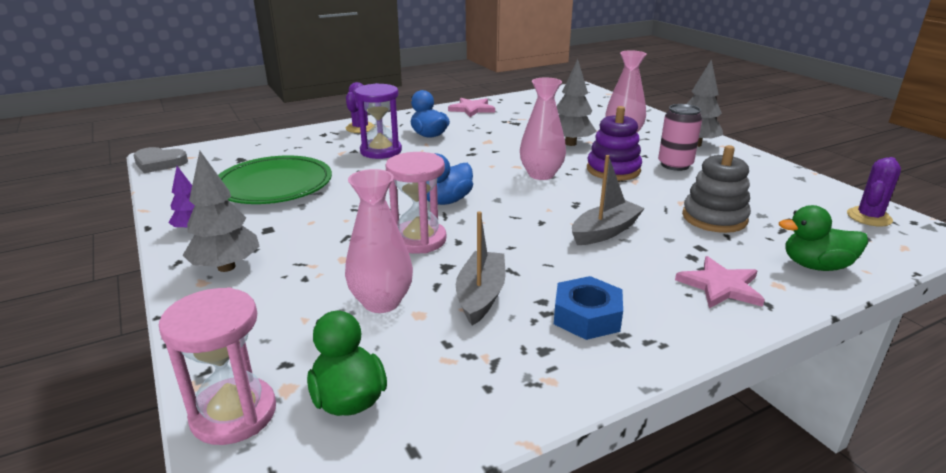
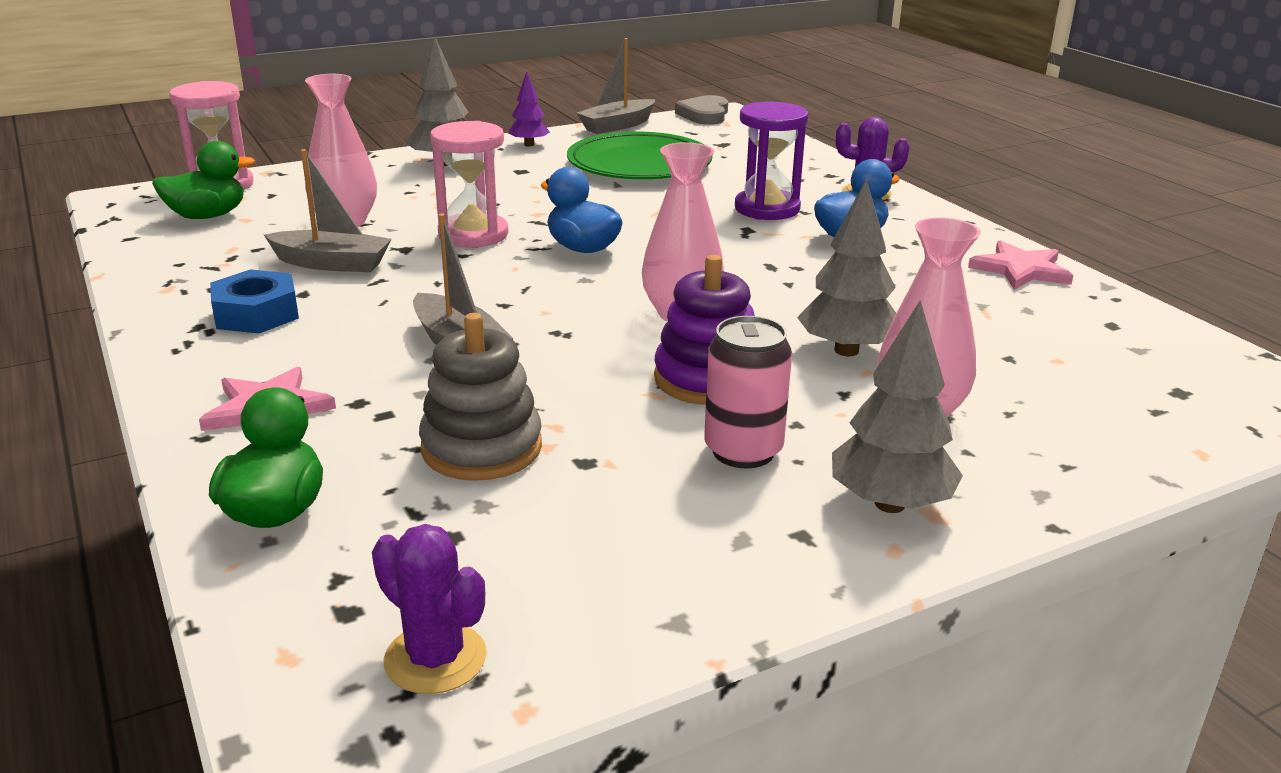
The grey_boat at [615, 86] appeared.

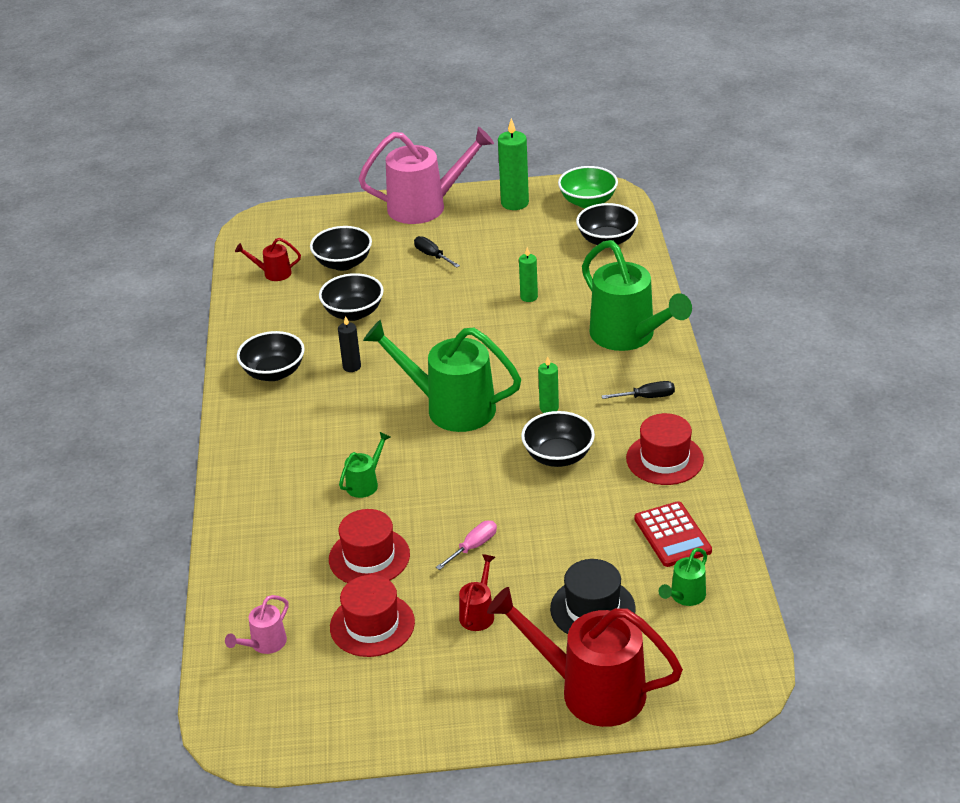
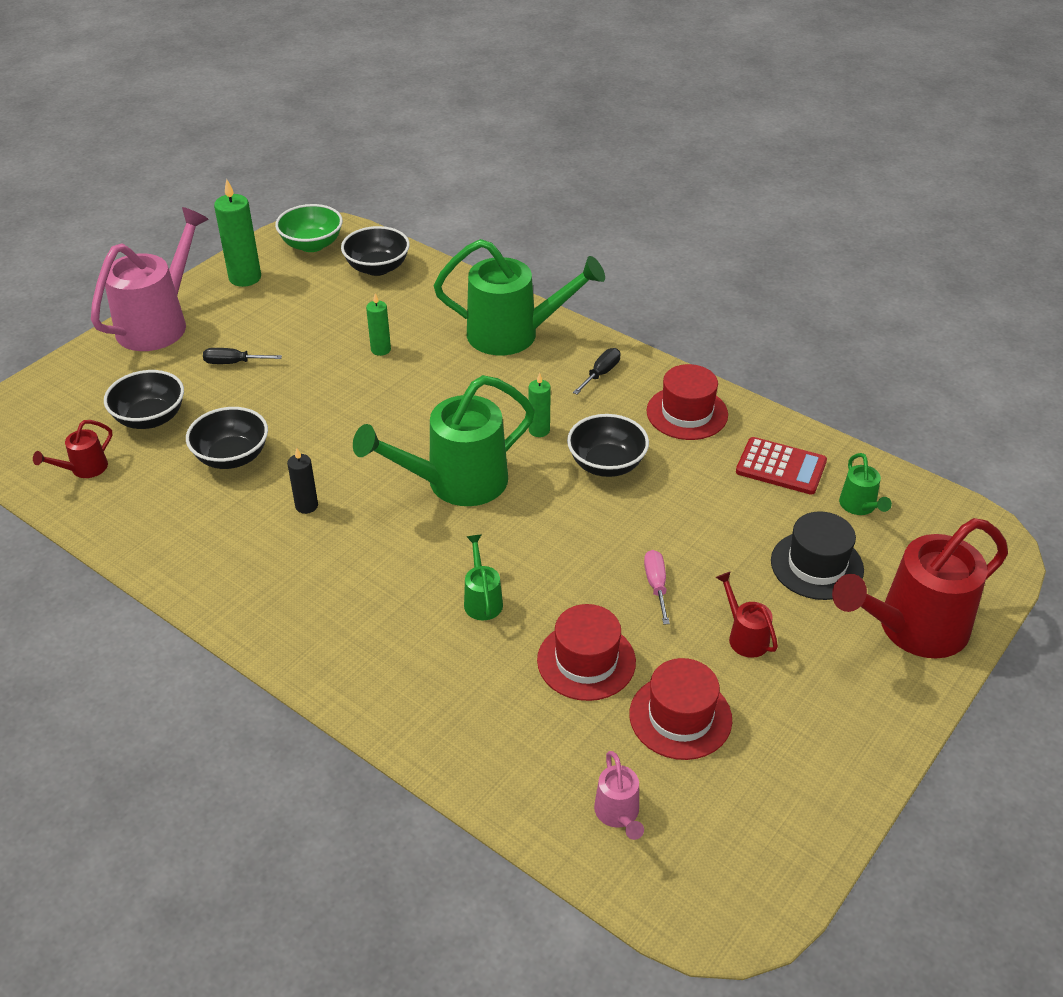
The black_bowl at [271, 356] disappeared.

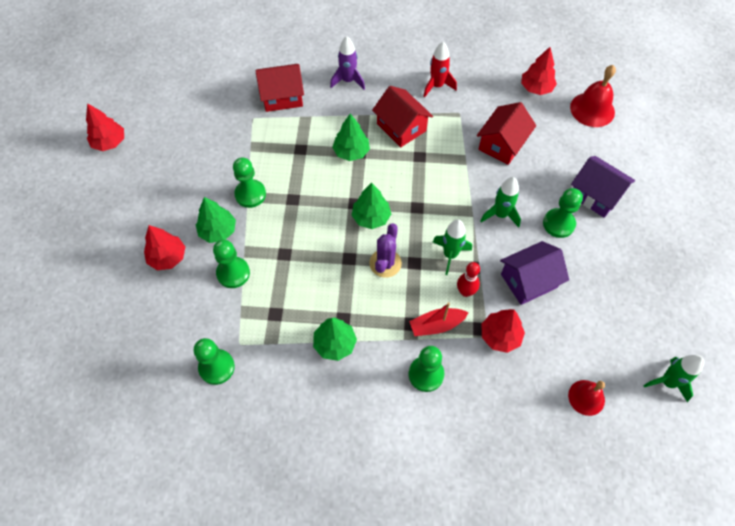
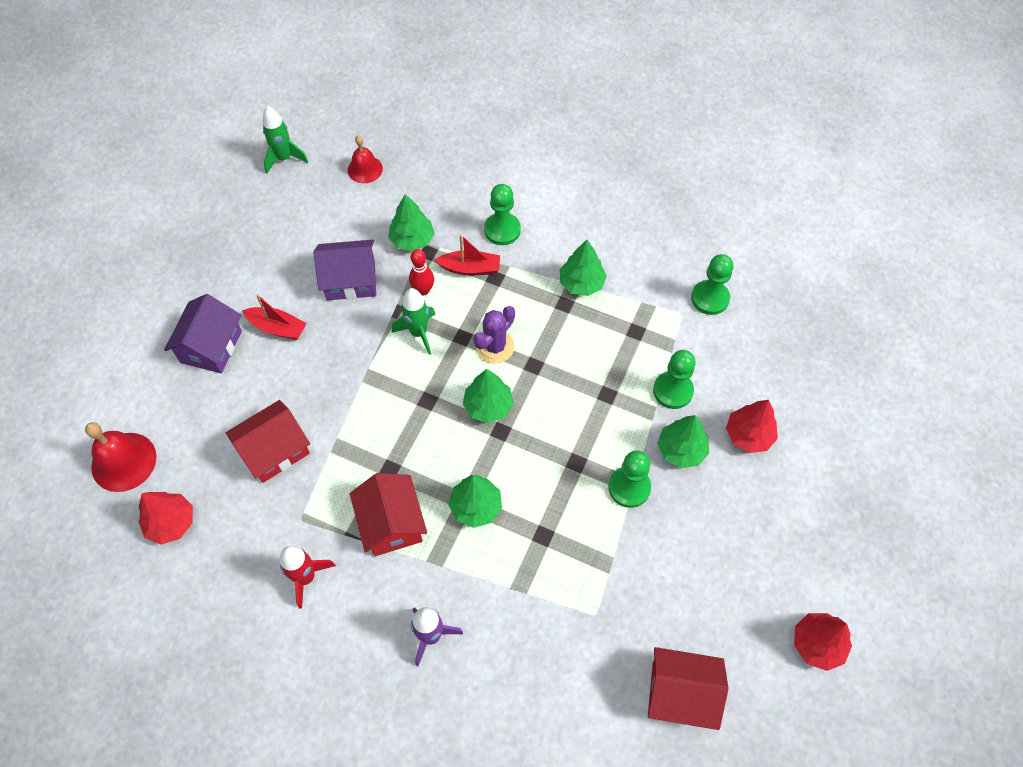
The purple_house at [603, 187] turned 45 degrees clockwise.
The green_pawn at [563, 213] was replaced by the red_boat at [274, 317].
The red_tree at [503, 331] became the green_tree at [411, 222].
The red_house moved from [280, 88] to [688, 688].
The green_rocket at [500, 202] disappeared.

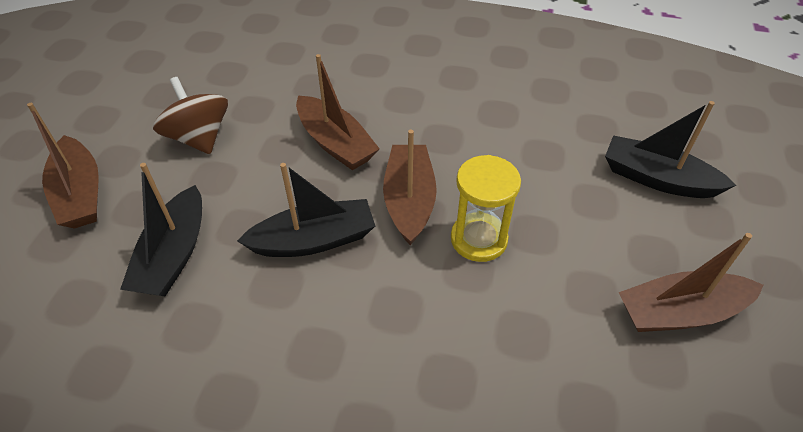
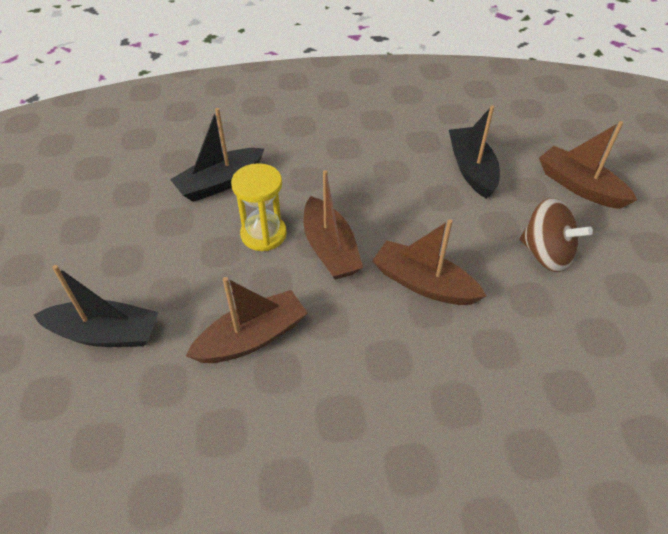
The black_boat moved from [306, 210] to [217, 155].
The brown_boat moved from [691, 282] to [246, 320].

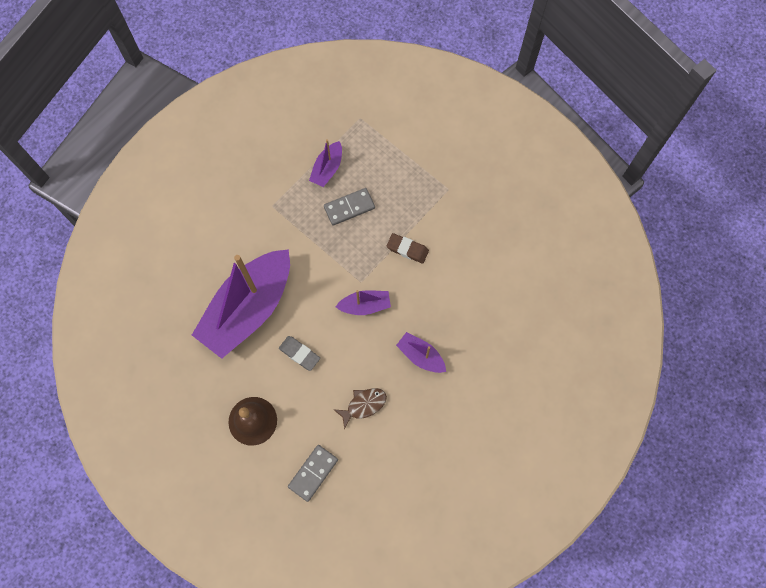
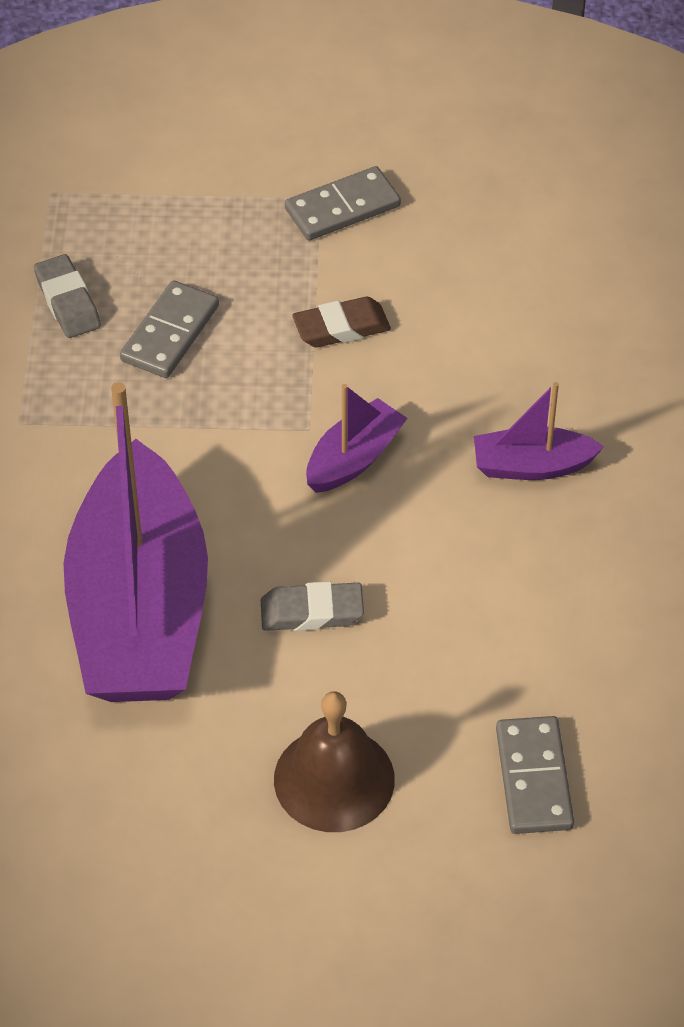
The purple_boat at [325, 163] was replaced by the grey_eraser at [67, 296].
The grey_domino at [343, 203] appeared.
The brown_fish at [360, 409] disappeared.

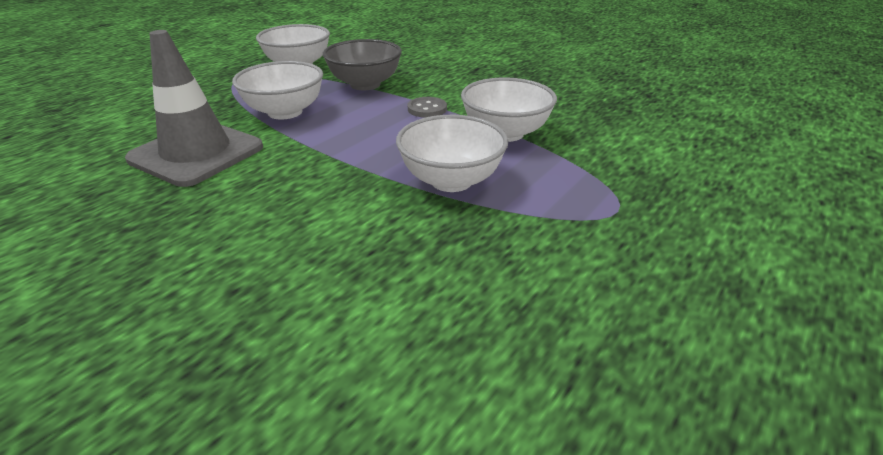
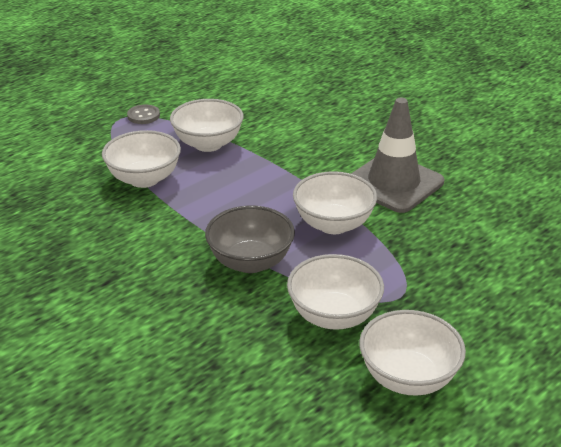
The grey_button moved from [427, 107] to [143, 114].
The white_bowl at [412, 353] appeared.

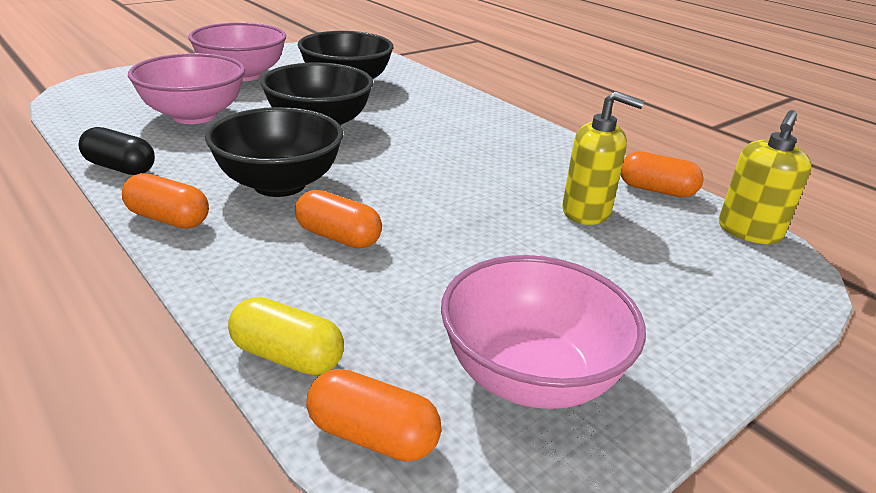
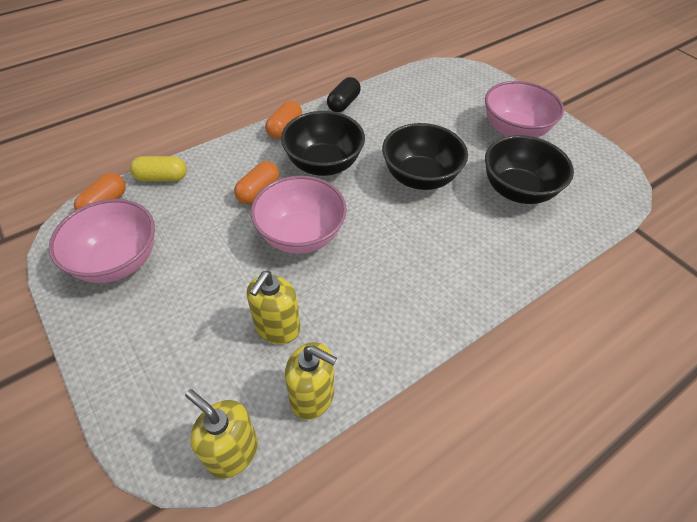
The yellow_capsule at [286, 336] turned 60 degrees clockwise.
The pink_bowl moved from [186, 88] to [299, 215].
The orange_capsule at [662, 174] was replaced by the yellow_soap_dispenser at [311, 381].

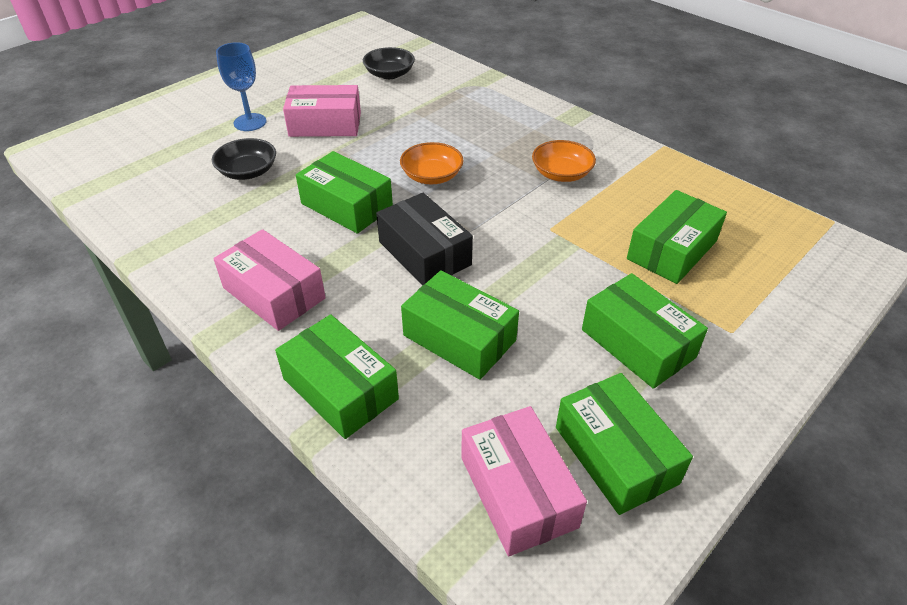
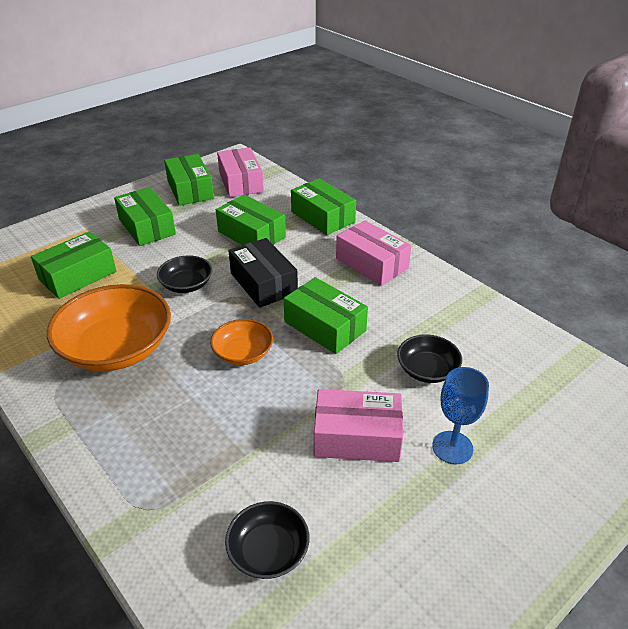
The orange_bowl at [564, 161] changed to 1.91 times the size.
The black_bowl at [184, 274] appeared.

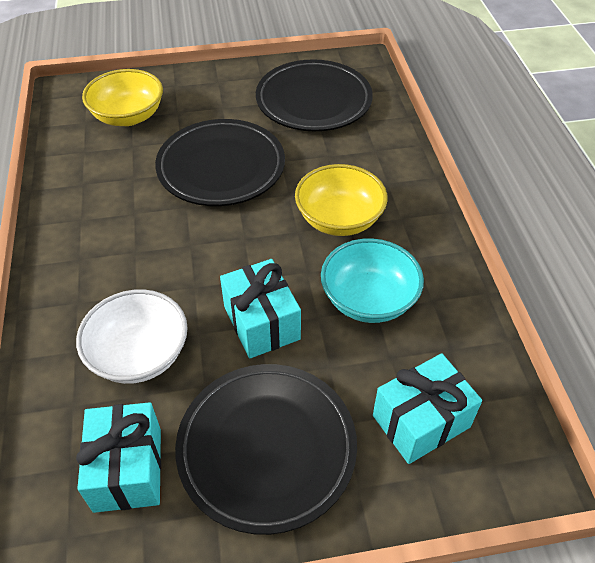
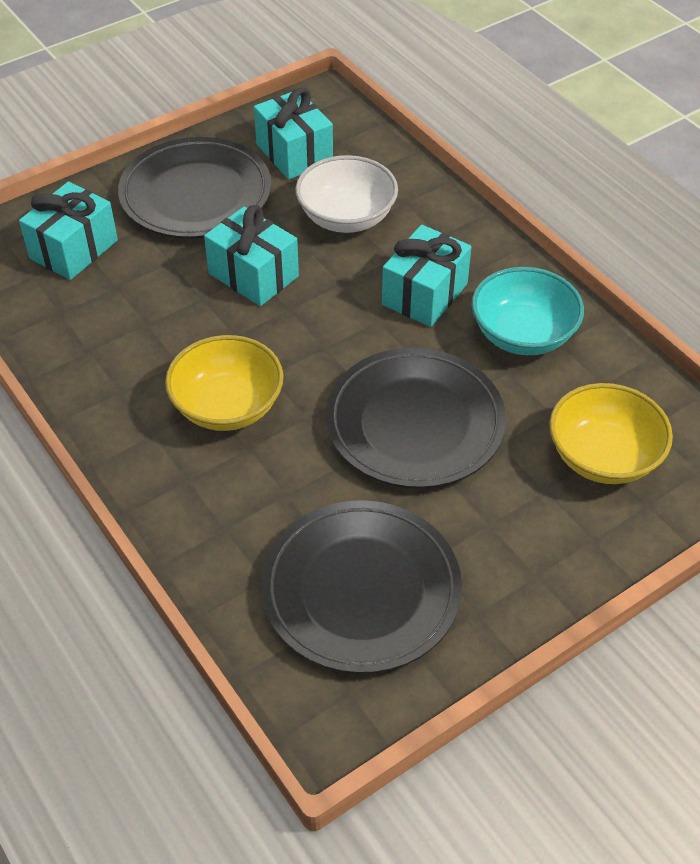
The turquoise_gift at [426, 276] appeared.
The turquoise_bowl moved from [372, 280] to [528, 311].

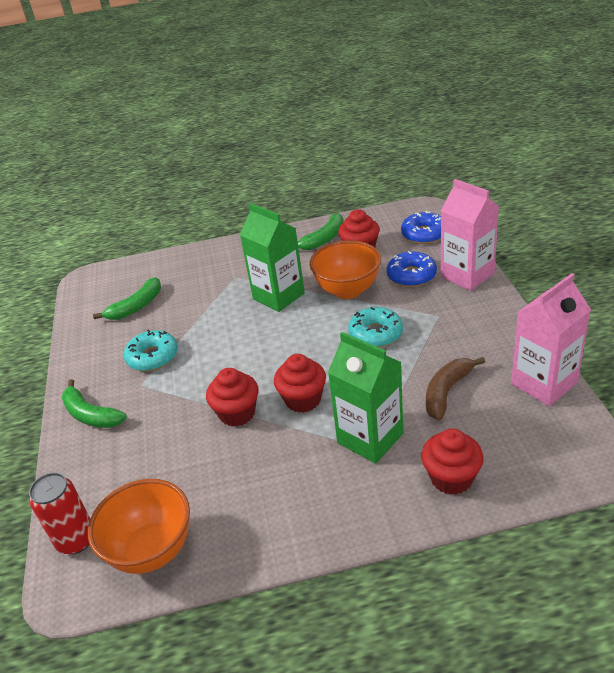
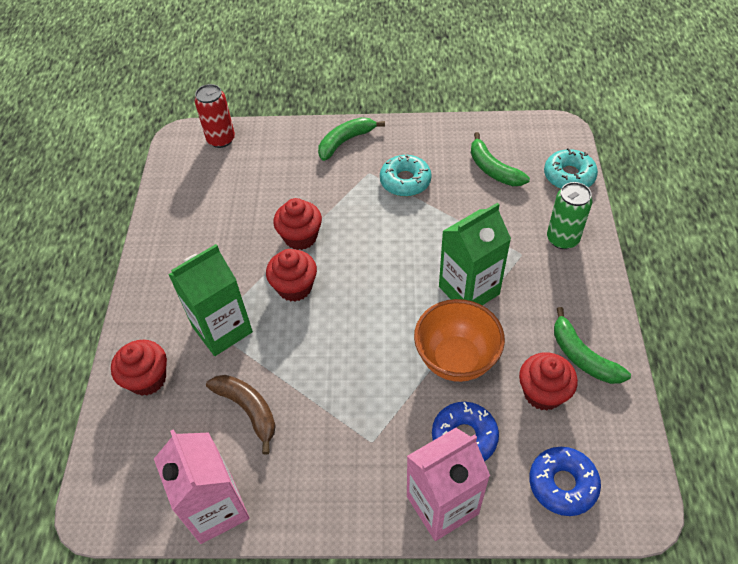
The turquoise_donut moved from [375, 327] to [571, 168].
The green_can at [569, 215] appeared.
The orange_bowl at [139, 526] disappeared.

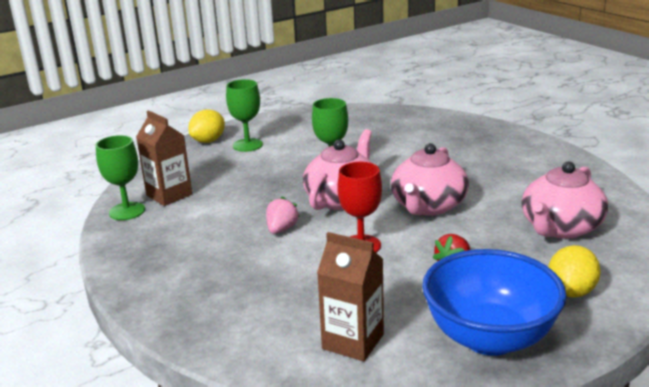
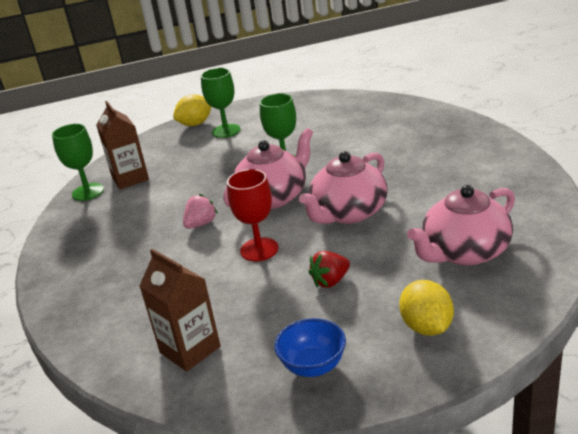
The blue_bowl at [494, 302] changed to 0.52 times the size.
The yellow_lemon at [575, 271] turned 60 degrees counterclockwise.

